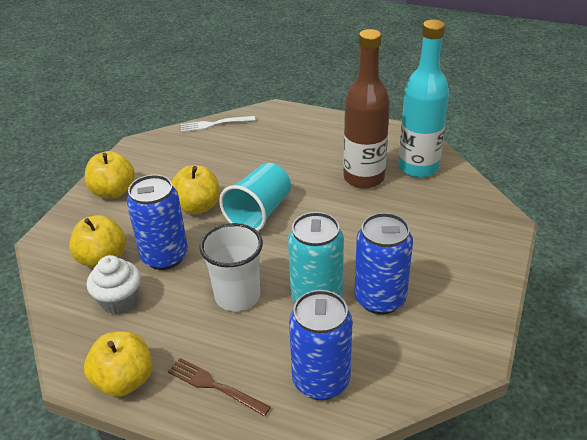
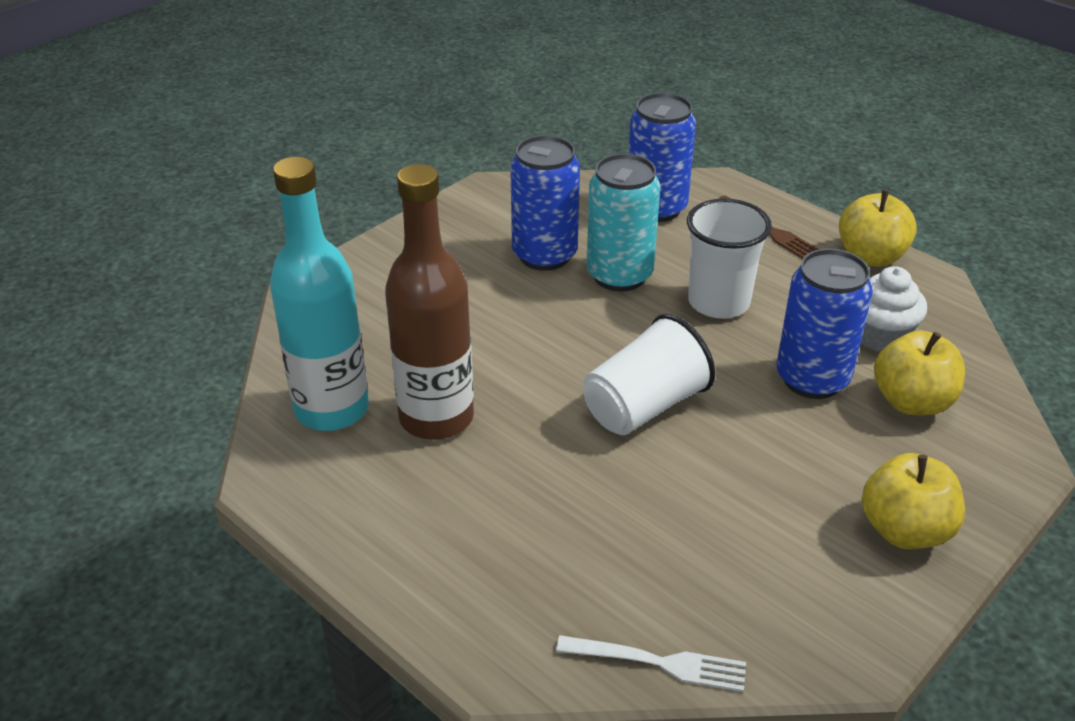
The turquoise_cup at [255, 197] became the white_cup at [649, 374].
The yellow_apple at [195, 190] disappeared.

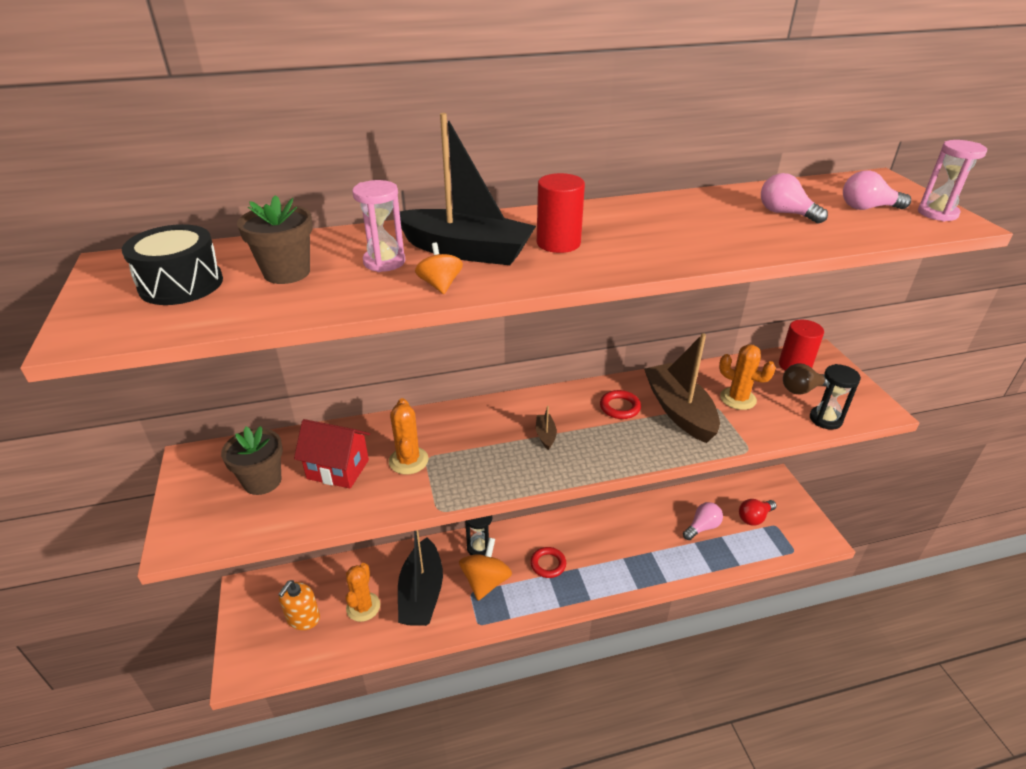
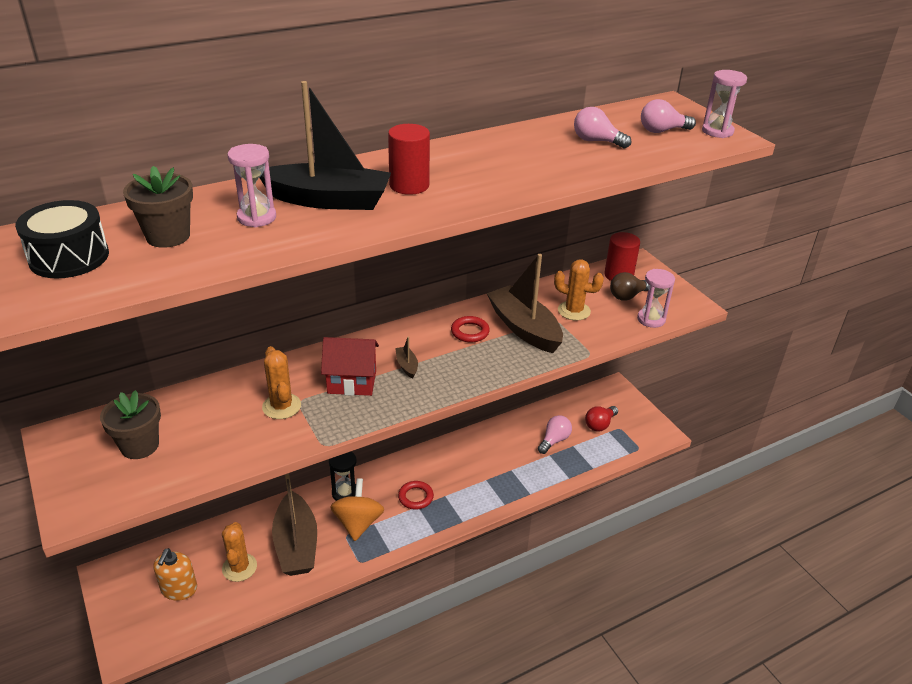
The black_boat at [420, 578] became the brown_boat at [294, 524].
The red_house moved from [332, 454] to [350, 366].
The black_hourglass at [835, 397] became the pink_hourglass at [656, 298].
The orange_spinning_top at [439, 268] disappeared.

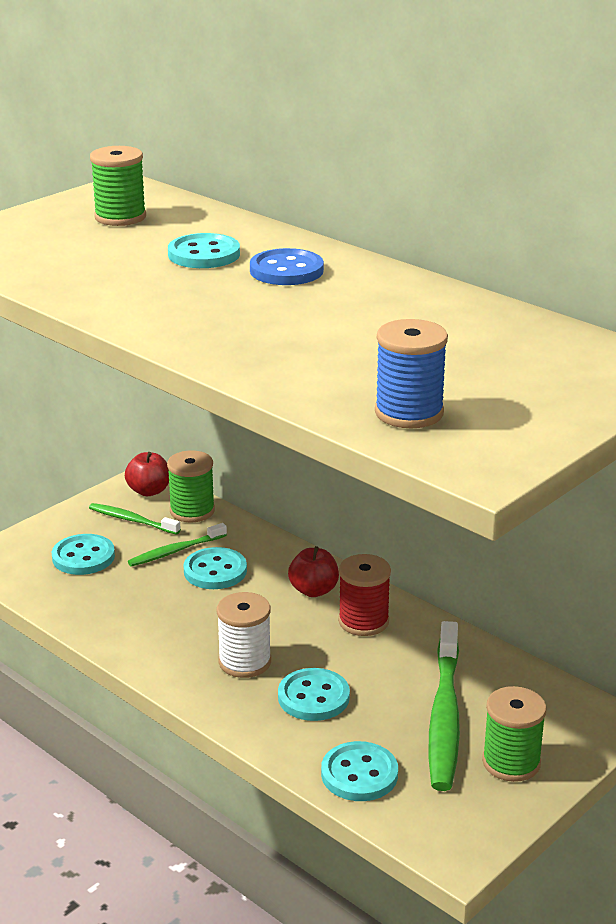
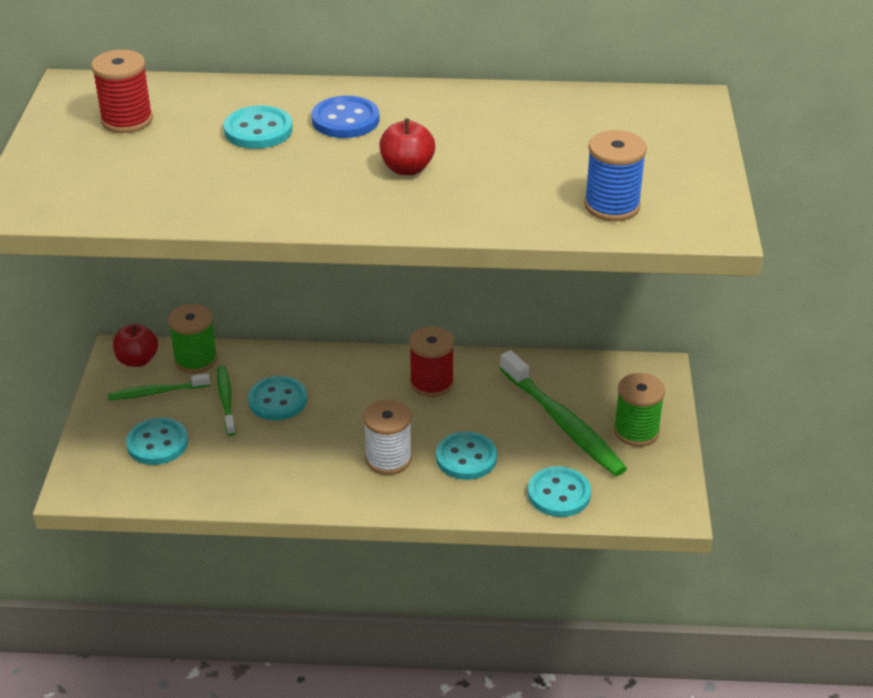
The green_spool at [118, 186] became the red_spool at [122, 91].
The green_toothbrush at [177, 545] turned 150 degrees clockwise.
The red_apple moved from [313, 571] to [407, 146].

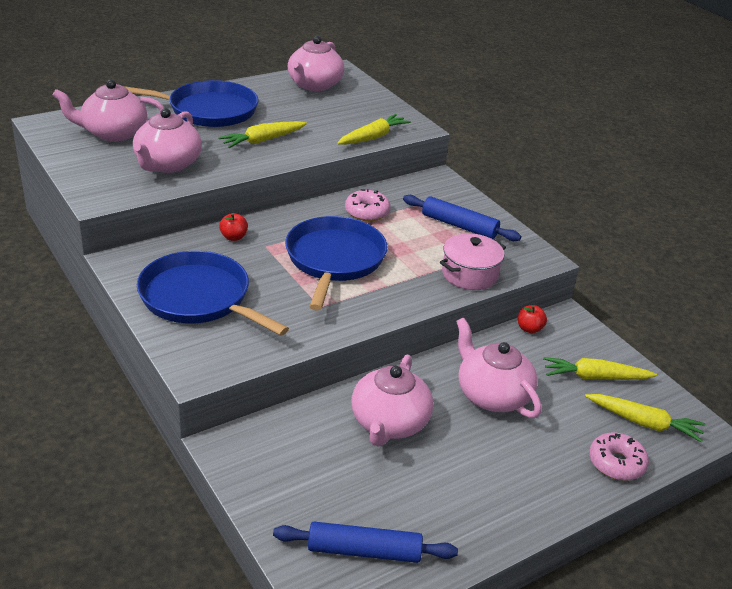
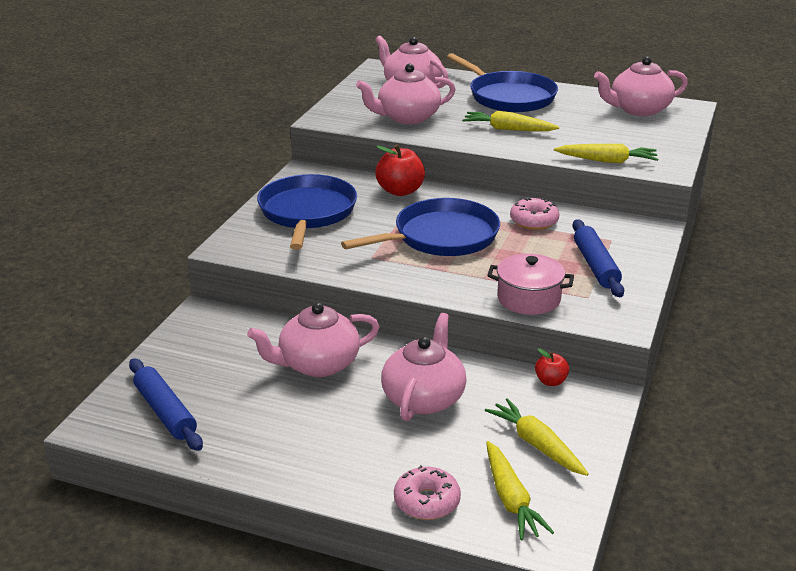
The red_apple at [233, 227] changed to 1.80 times the size.

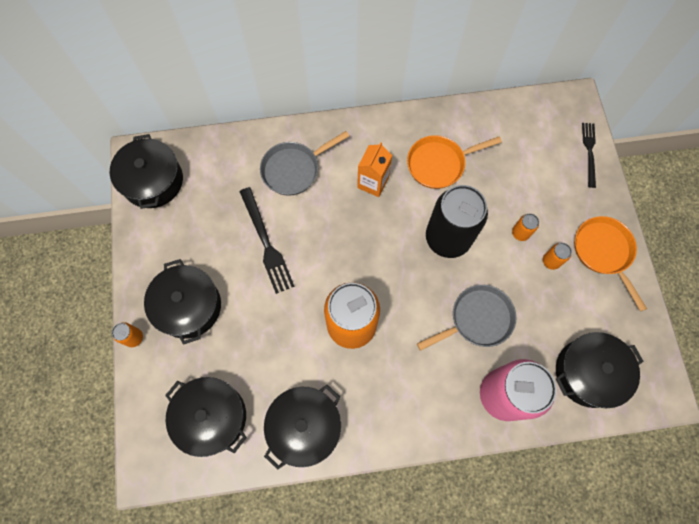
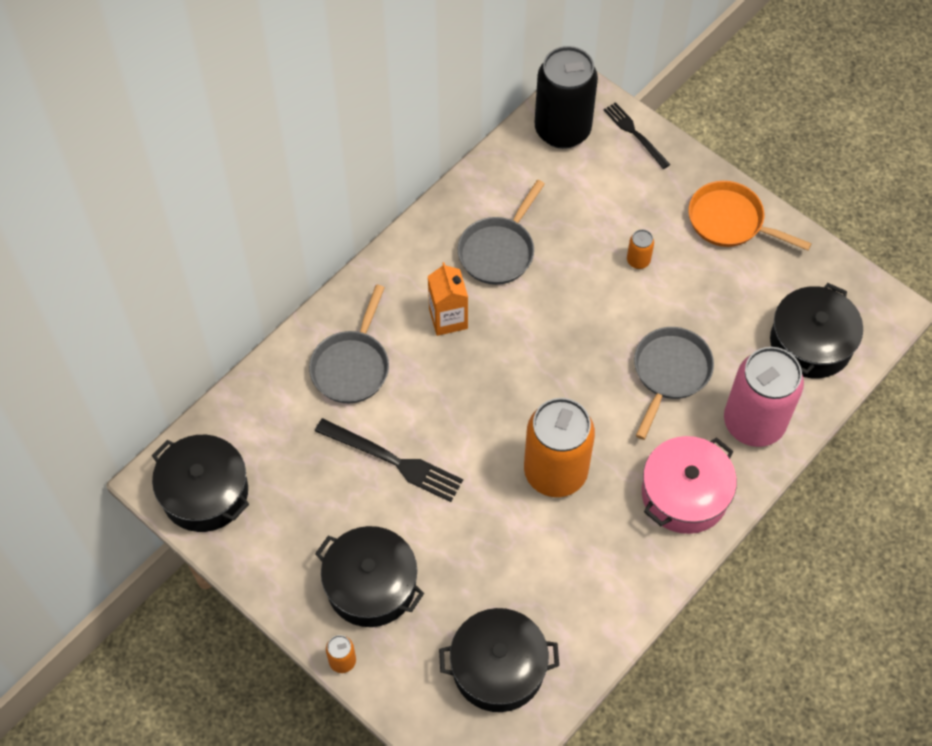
The orange_pan at [454, 162] became the grey_pan at [501, 232].
The black_can moved from [457, 221] to [566, 97].
The pink_pot at [689, 485] appeared.
The black_pot at [302, 427] disappeared.
The orange_can at [557, 256] disappeared.

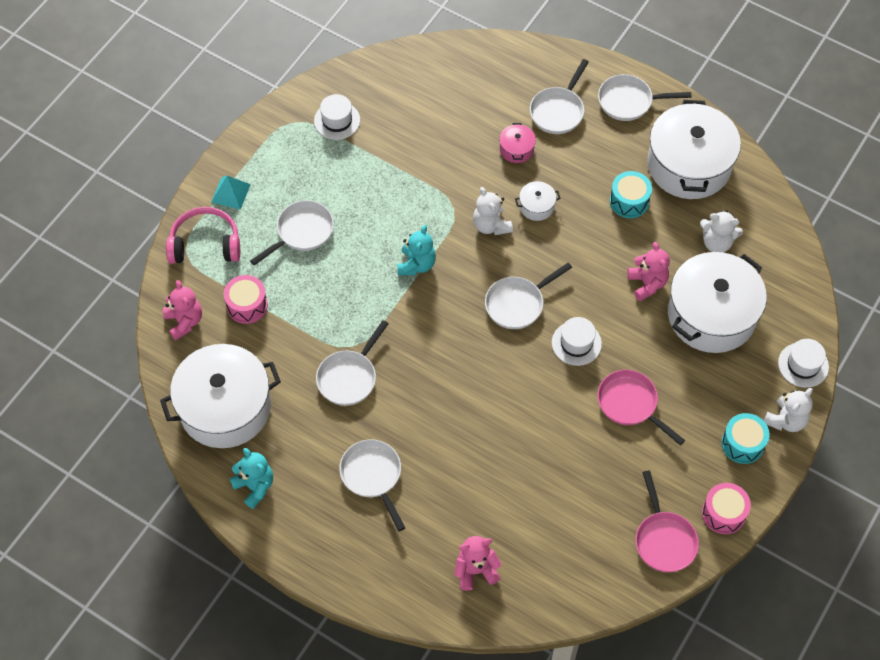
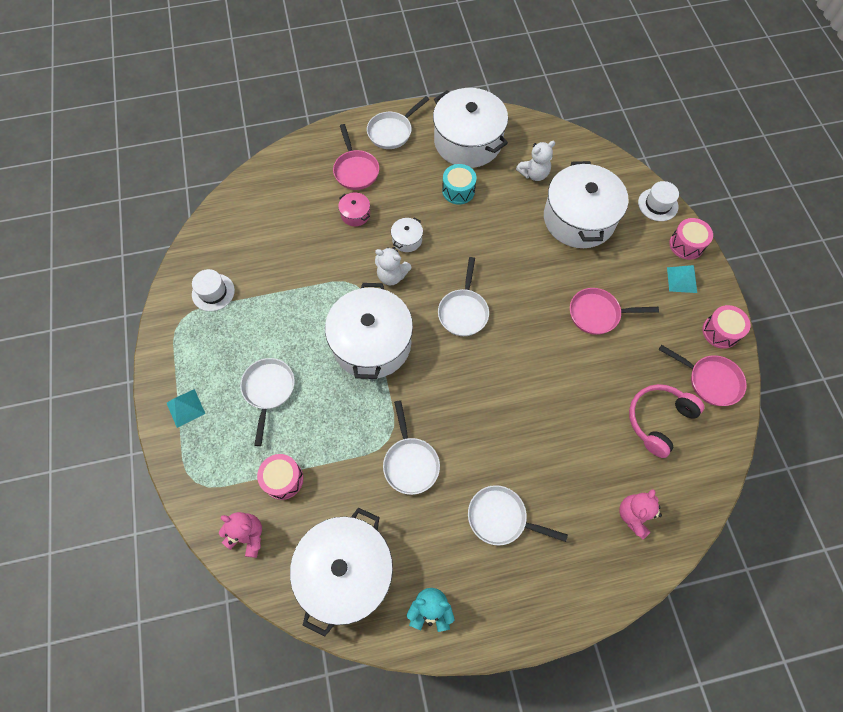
The turquoise_teddy_bear at [416, 250] was replaced by the white_pot at [369, 331].
The white_pan at [559, 96] became the pink_pan at [356, 157].
The pink_headphones moved from [203, 235] to [667, 421].
The turquoise_drum at [745, 438] was replaced by the turquoise_pyramid at [682, 279].
The white_teddy_bear at [788, 410] was replaced by the pink_drum at [691, 239].
The white_hat at [577, 341] disappeared.
The pink_teddy_bear at [649, 271] disappeared.

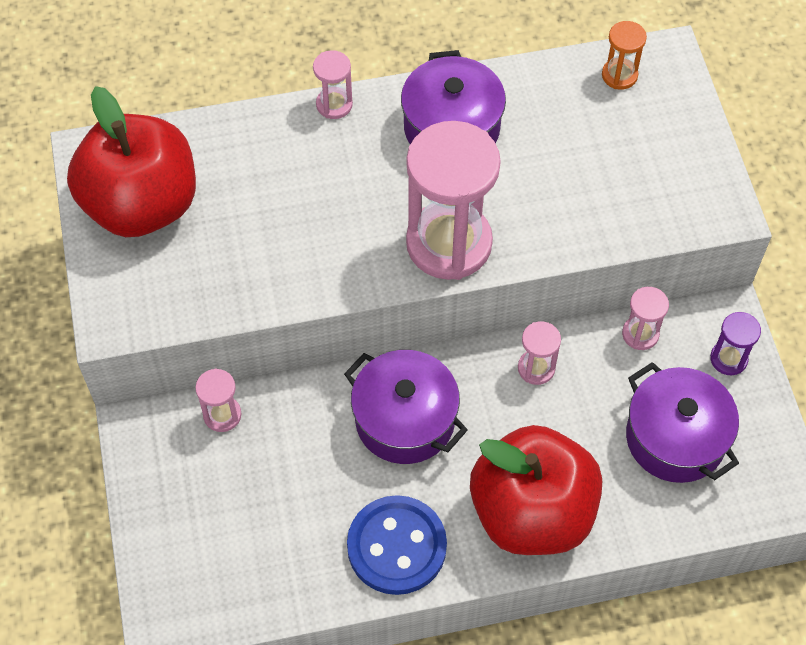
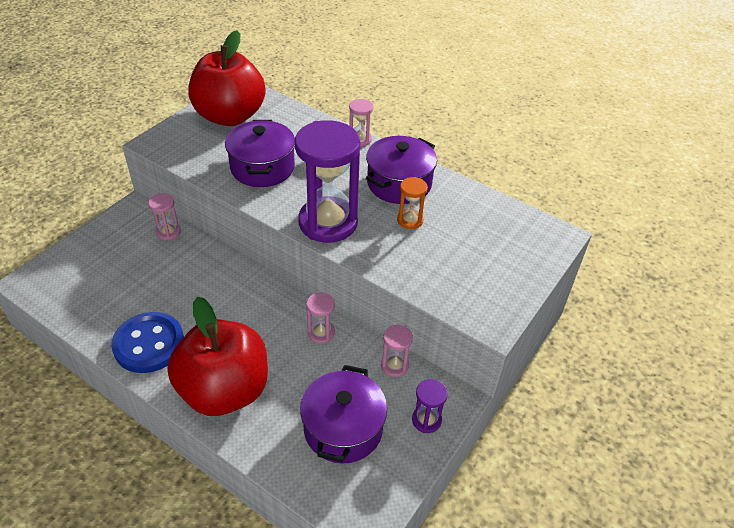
The purple_pot moved from [406, 407] to [260, 153].
The pink_hourglass at [453, 200] became the purple_hourglass at [328, 181].
The orange_hourglass moved from [624, 55] to [412, 203].

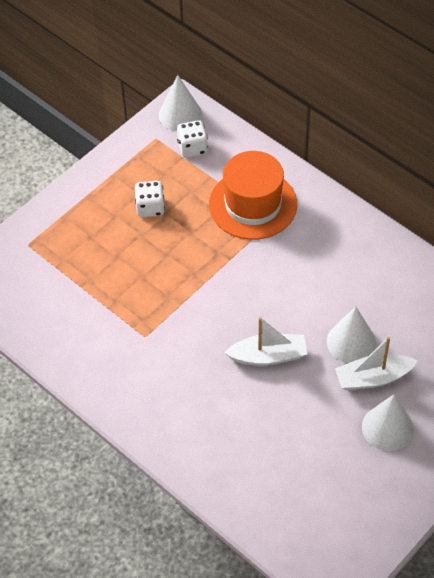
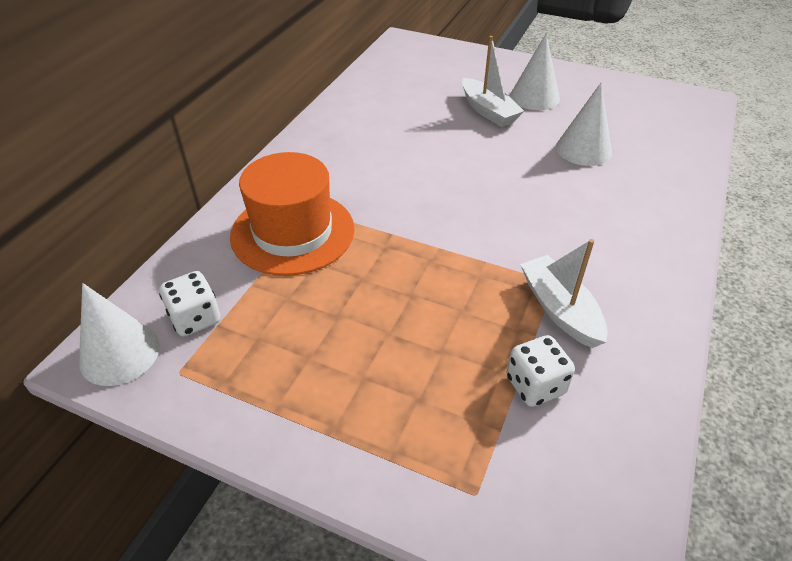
The white_dice moved from [150, 199] to [541, 371].
The white_boat moved from [265, 341] to [563, 293].
The white_cone moved from [351, 334] to [584, 124].

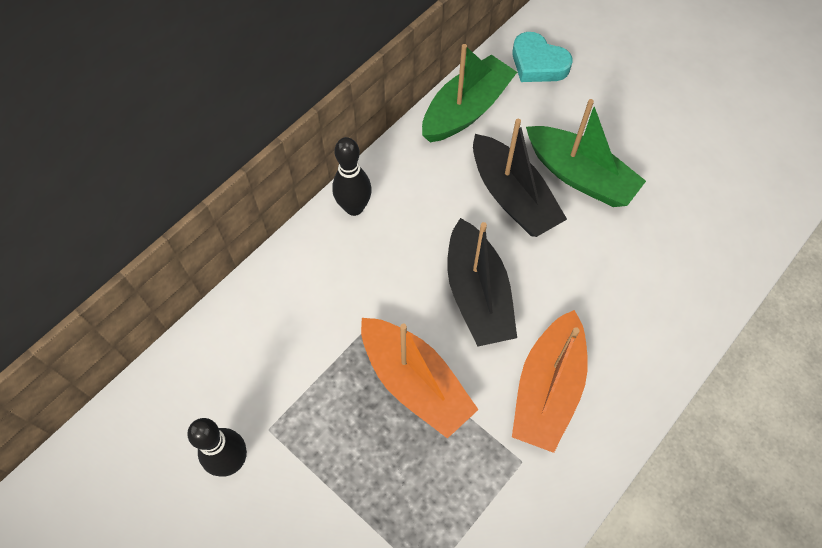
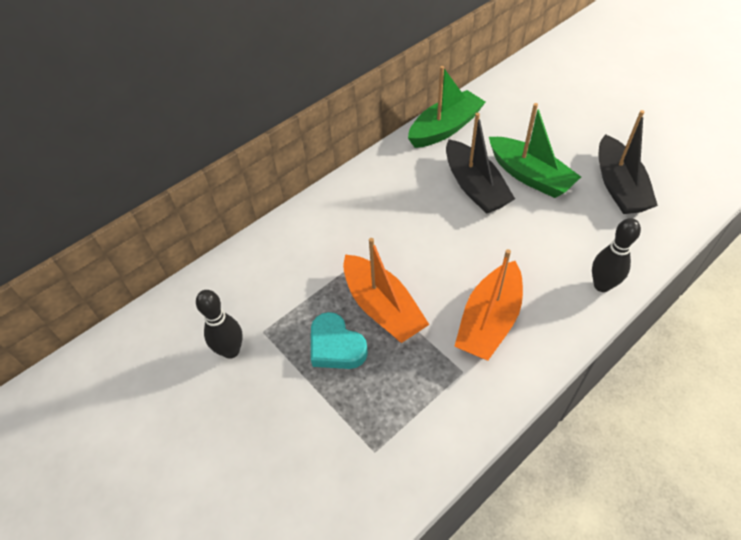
The turquoise_heart moved from [542, 57] to [339, 340].
The black_bowling_pin moved from [352, 176] to [616, 255].
The black_boat moved from [482, 282] to [628, 162].

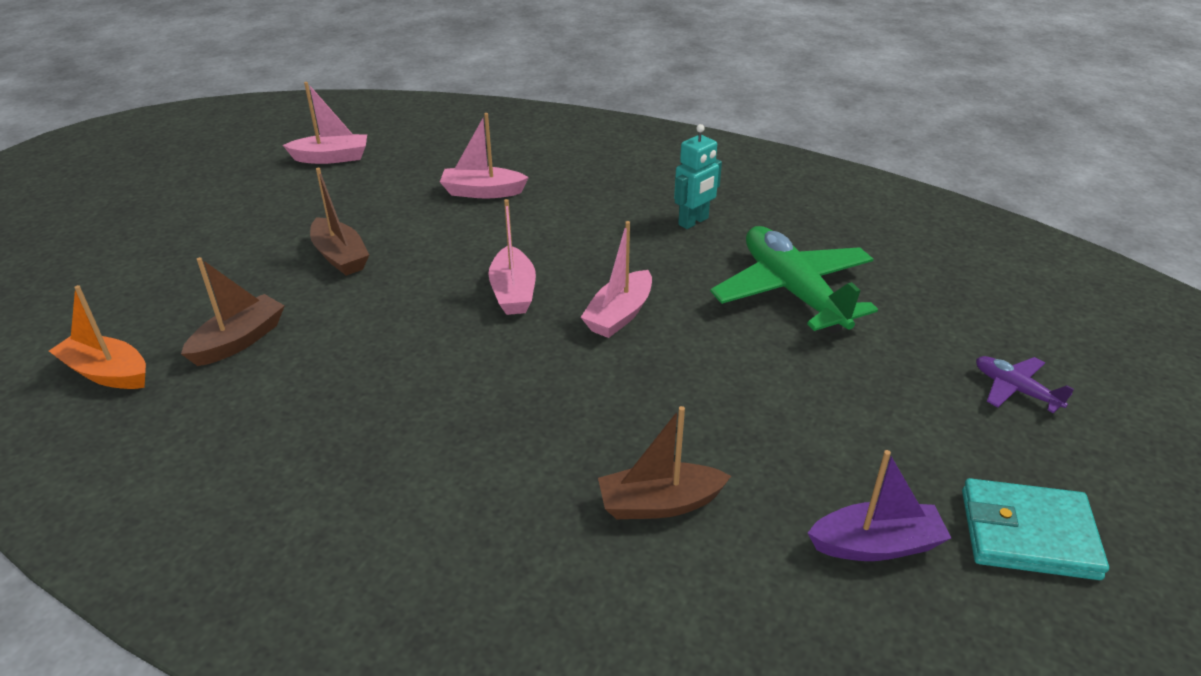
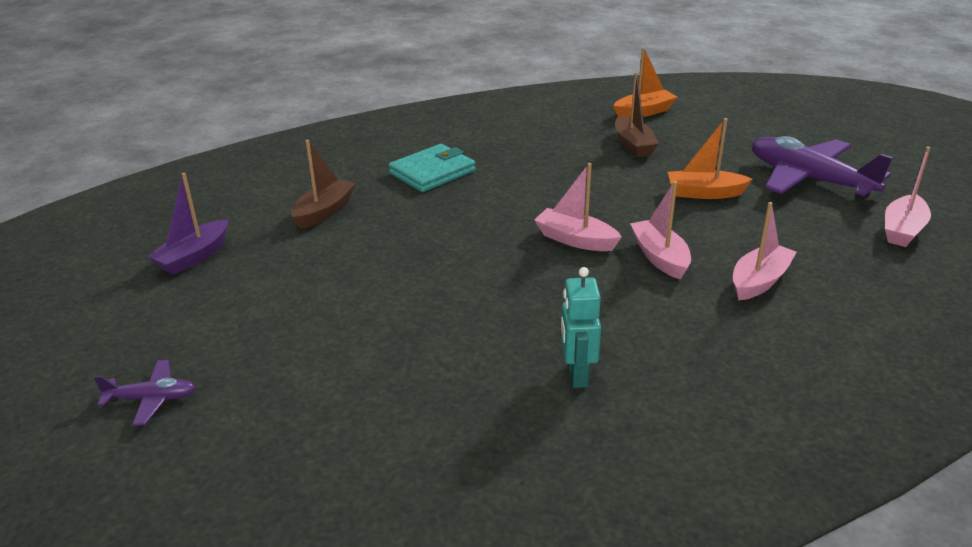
The turquoise_wallet moved from [1035, 529] to [431, 168].
The pink_boat moved from [616, 279] to [660, 230].
The brown_boat at [339, 222] became the orange_boat at [710, 158].
The purple_plane at [822, 167] appeared.
The green_plane at [794, 279] disappeared.

